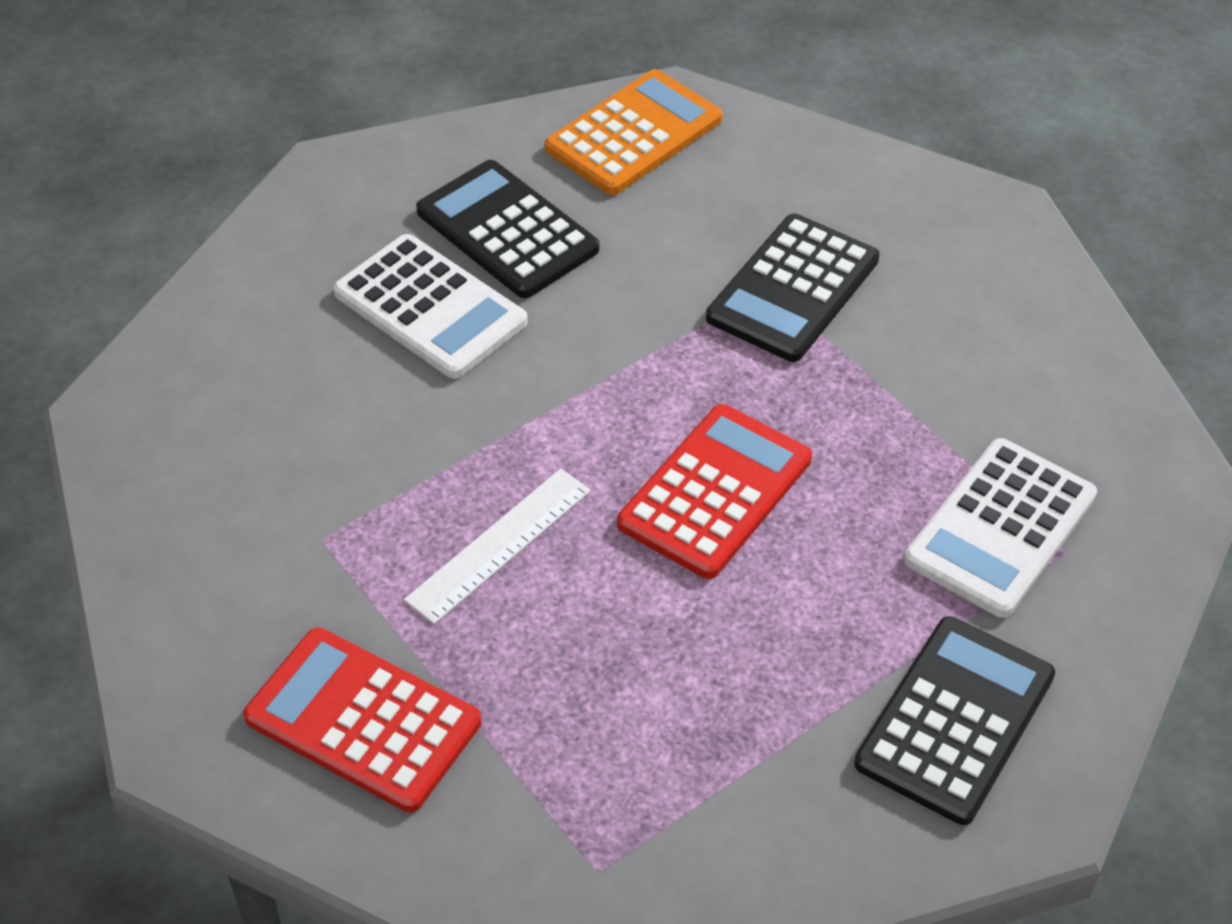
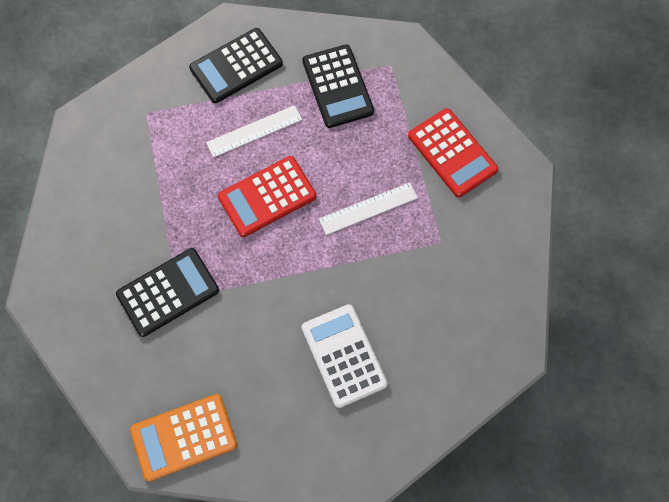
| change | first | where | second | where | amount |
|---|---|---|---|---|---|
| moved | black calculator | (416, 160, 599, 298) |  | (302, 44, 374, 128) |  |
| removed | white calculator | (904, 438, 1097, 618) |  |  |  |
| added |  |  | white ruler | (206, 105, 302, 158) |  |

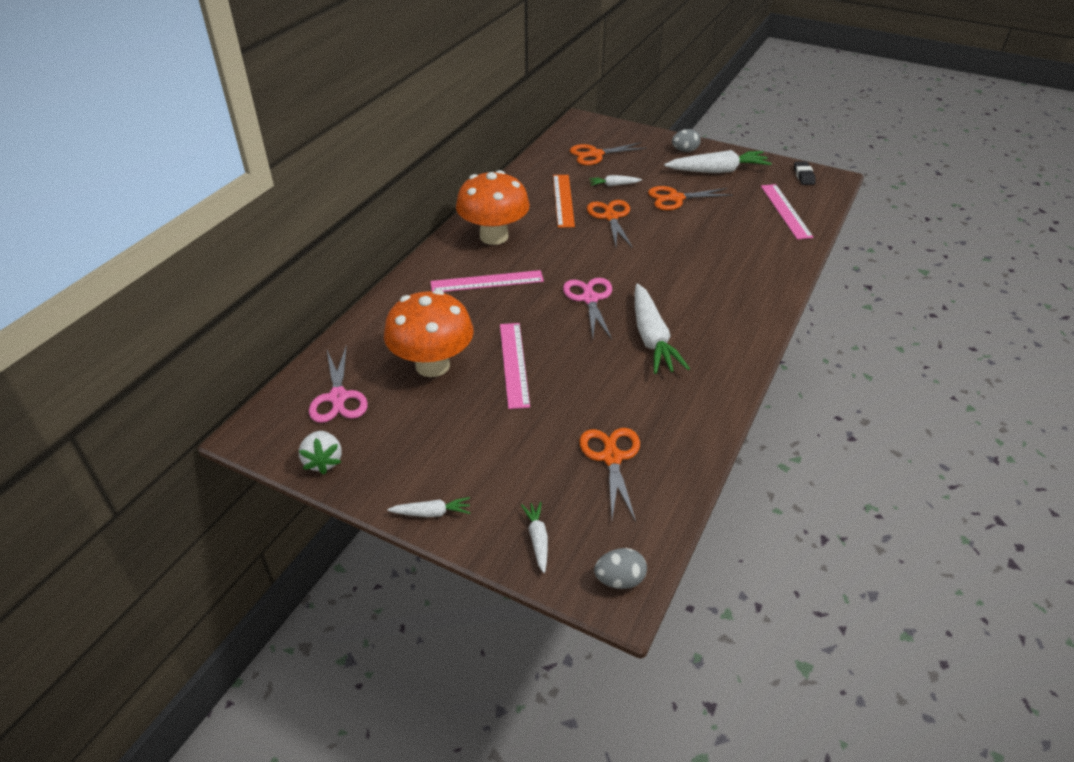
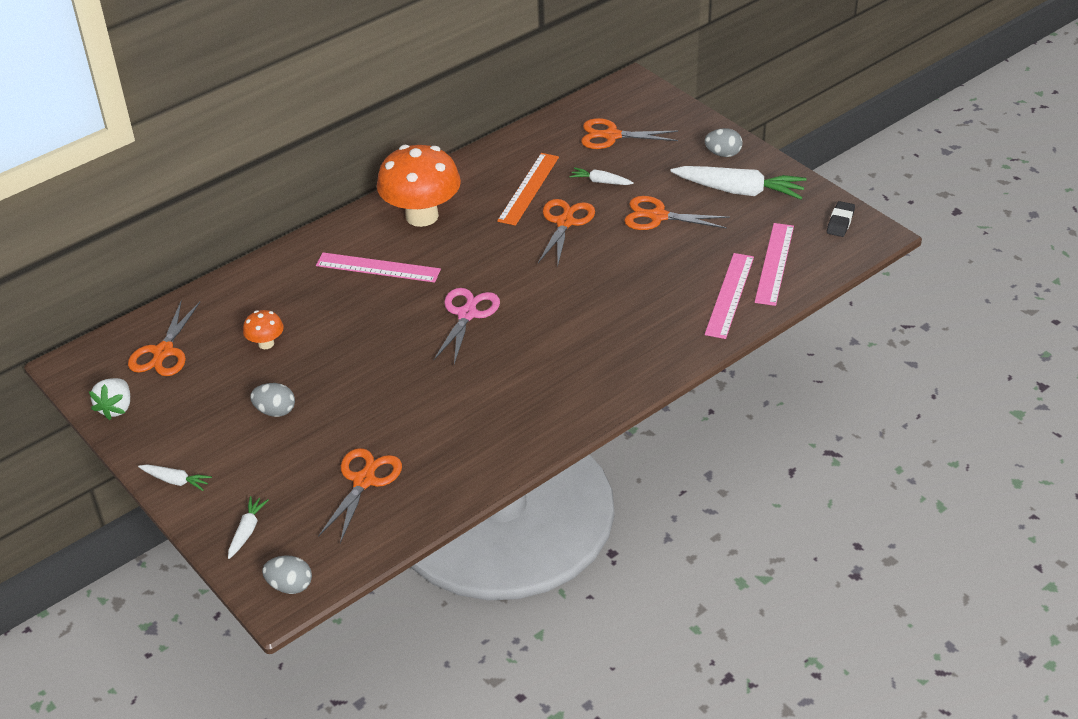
| change | first | where | second | where | amount |
|---|---|---|---|---|---|
| recoloured | pink scissors | (309, 345, 368, 423) | orange scissors | (128, 302, 200, 376) |  |
| resized | orange mushroom | (384, 290, 474, 377) |  | (243, 310, 284, 349) | x0.45 |
| moved | pink ruler | (500, 323, 530, 409) |  | (705, 253, 754, 339) |  |
| removed | white carrot | (635, 284, 690, 374) |  |  |  |
| added |  |  | grey egg | (250, 383, 295, 417) |  |

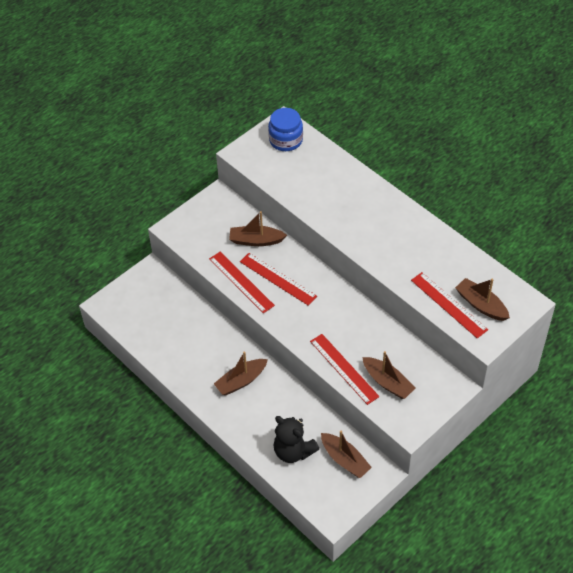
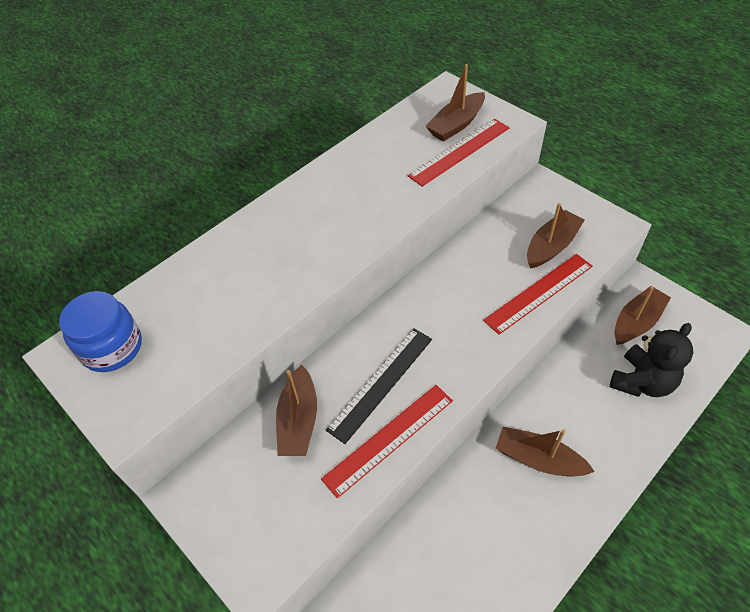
| change | first | where | second | where | amount |
|---|---|---|---|---|---|
| turned | brown boat | (214, 352, 268, 395) |  | (496, 427, 595, 477) | 150 degrees clockwise |
| recoloured | red ruler | (240, 253, 317, 306) | black ruler | (326, 328, 432, 444) |  |

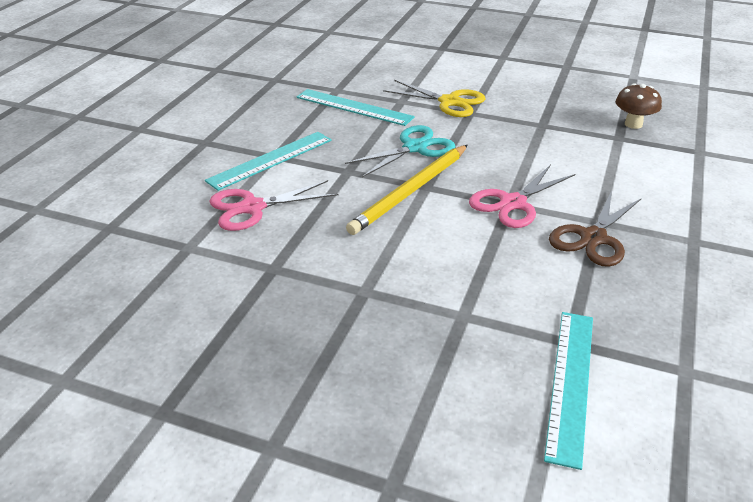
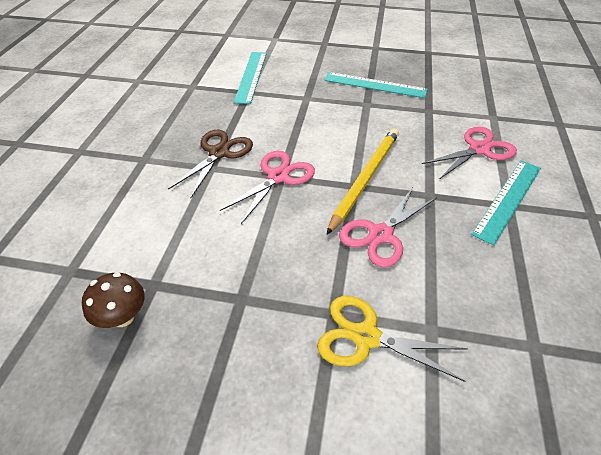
| change | first | where | second | where | amount |
|---|---|---|---|---|---|
| moved | turquoise ruler | (296, 89, 415, 126) |  | (325, 72, 427, 98) |  |
| recoloured | turquoise scissors | (345, 125, 456, 177) | pink scissors | (339, 187, 437, 268) |  |

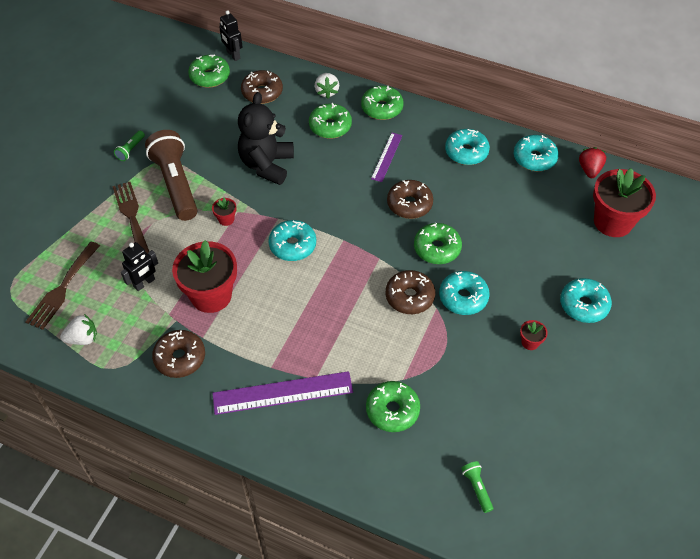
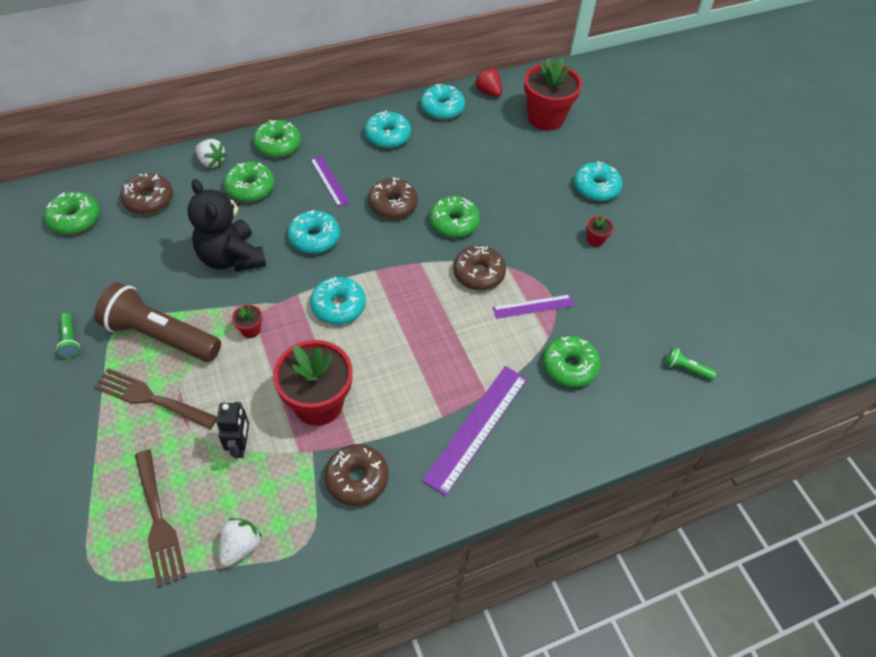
| change | first | where | second | where | amount |
|---|---|---|---|---|---|
| removed | black robot | (219, 10, 243, 61) |  |  |  |
| moved | turquoise donut | (439, 271, 490, 315) |  | (288, 210, 340, 254) |  |
| added |  |  | purple ruler | (493, 294, 574, 319) |  |

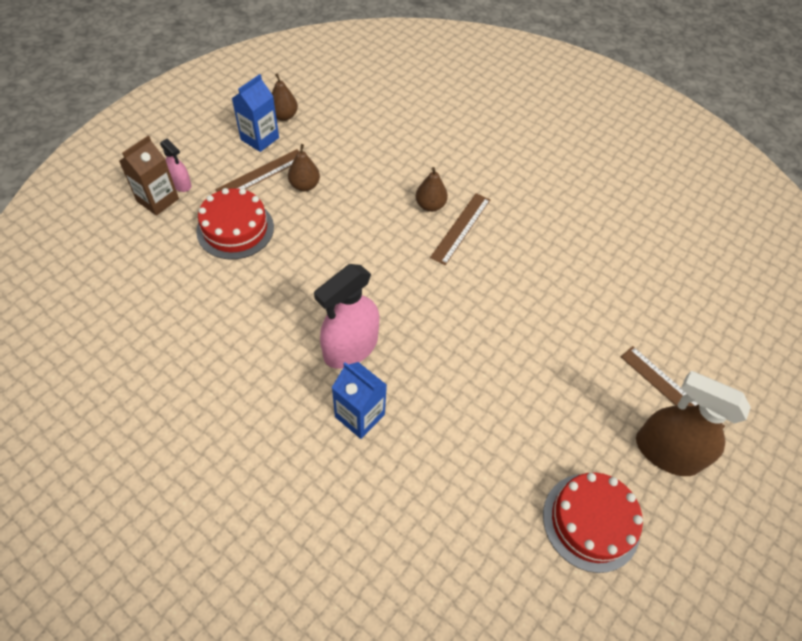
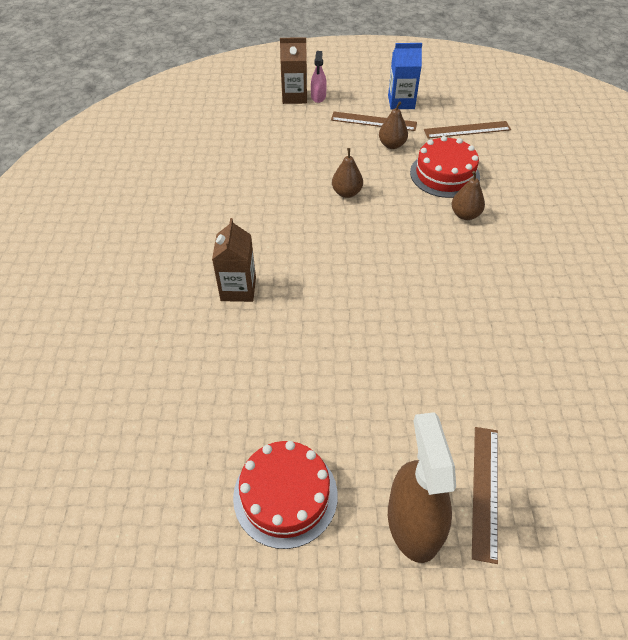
| change | first | where | second | where | amount |
|---|---|---|---|---|---|
| moved | red cake | (196, 188, 274, 260) |  | (410, 136, 480, 198) |  |
| moved | brown pear | (272, 73, 298, 121) |  | (332, 148, 363, 198) |  |
| removed | pink spray bottle | (314, 264, 379, 369) |  |  |  |
| recoloured | blue carton | (332, 362, 387, 439) | brown carton | (212, 218, 256, 302) |  |
| moved | brown ruler | (430, 193, 490, 265) |  | (424, 121, 511, 139) |  |

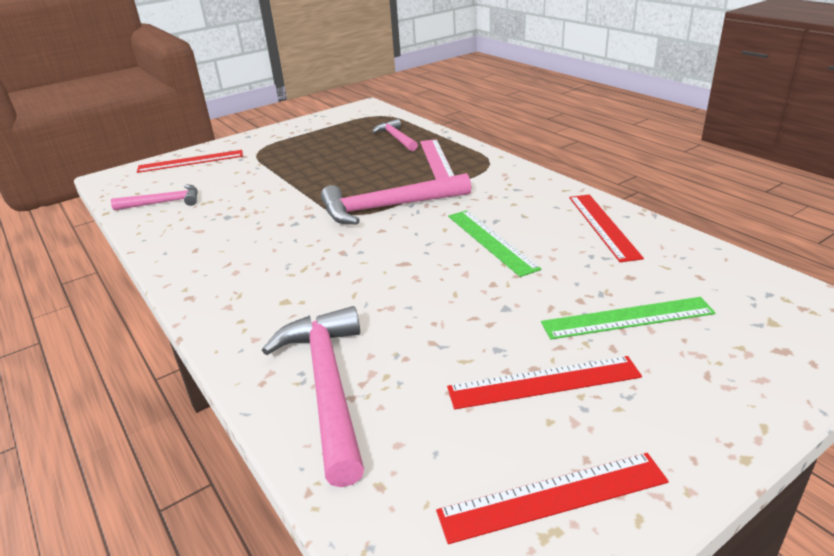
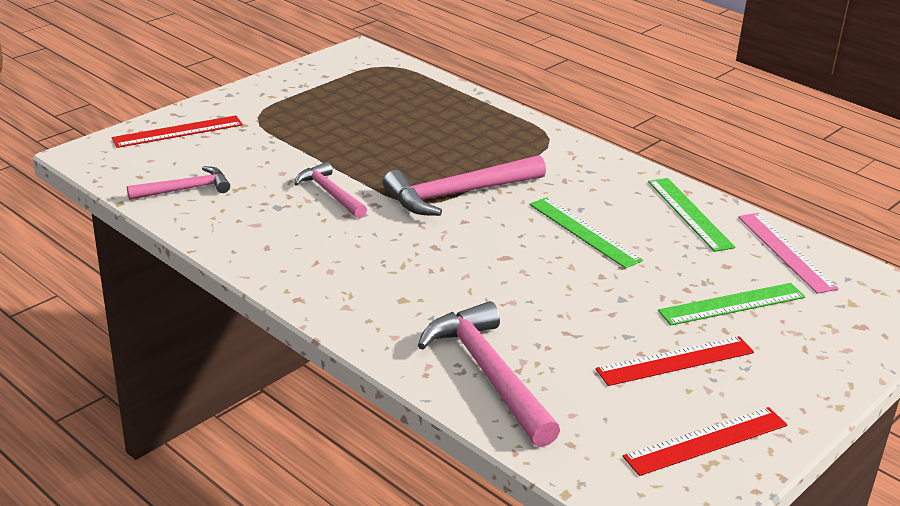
| change | first | where | second | where | amount |
|---|---|---|---|---|---|
| moved | pink hammer | (372, 119, 418, 151) |  | (294, 162, 367, 218) |  |
| moved | pink ruler | (420, 139, 454, 179) |  | (738, 213, 839, 294) |  |
| recoloured | red ruler | (569, 194, 644, 262) | green ruler | (648, 178, 735, 252) |  |

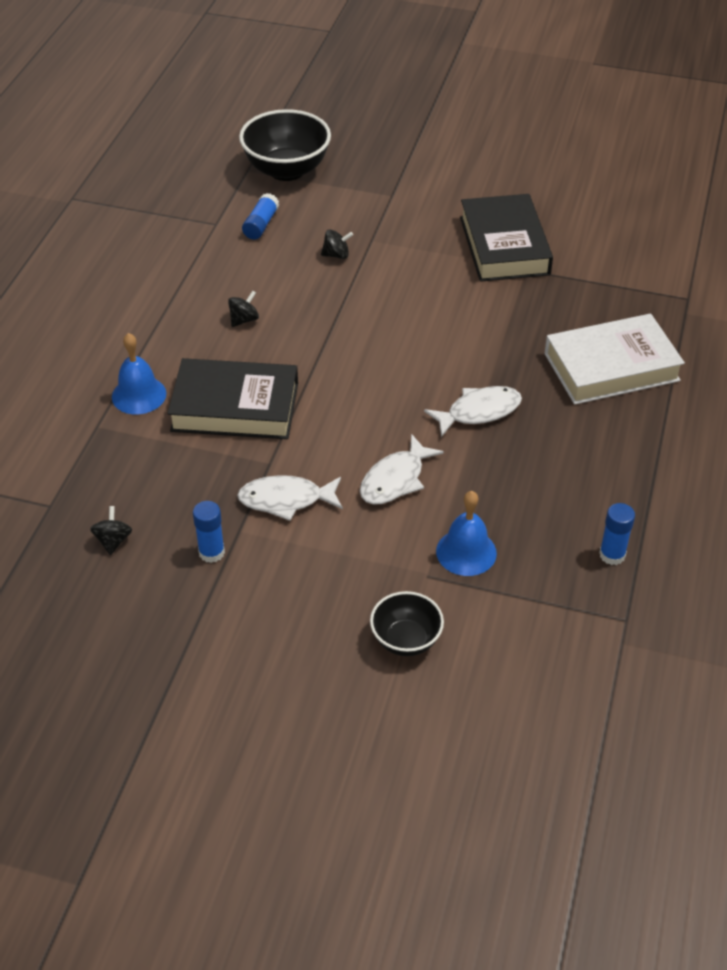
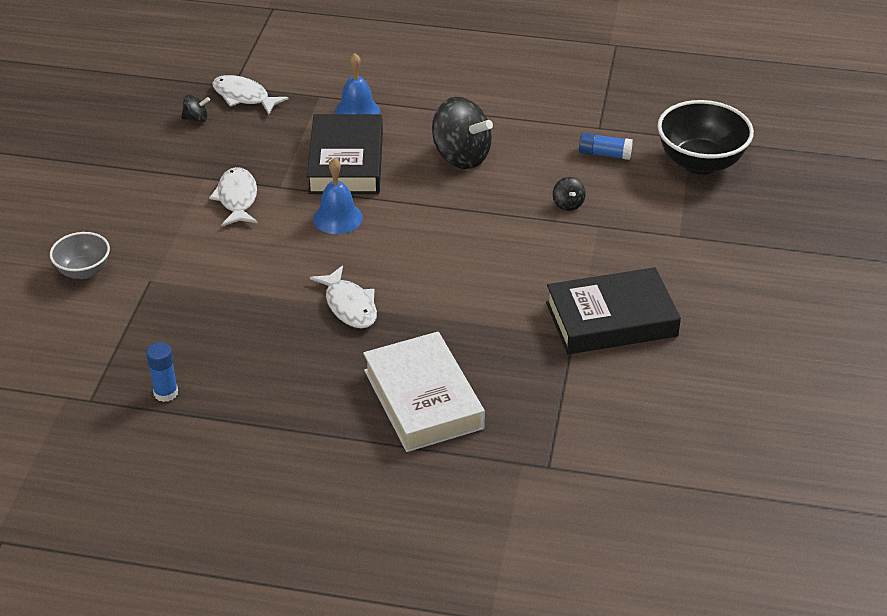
| change | first | where | second | where | amount |
|---|---|---|---|---|---|
| removed | blue glue stick | (193, 501, 225, 563) |  |  |  |
| resized | black spinning top | (228, 290, 259, 327) |  | (432, 97, 493, 169) | x2.23 |
| moved | white fish | (360, 434, 444, 505) |  | (212, 75, 289, 114) |  |
| recoloured | black bowl | (370, 591, 444, 656) | grey bowl | (50, 232, 110, 279) |  |
| moved | blue bell | (436, 491, 497, 576) |  | (313, 158, 363, 234) |  |

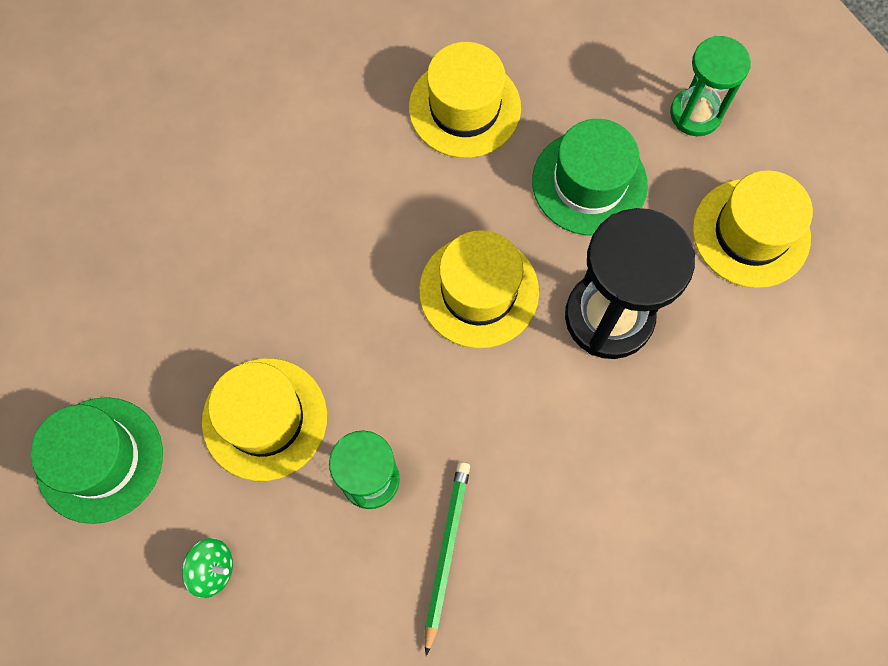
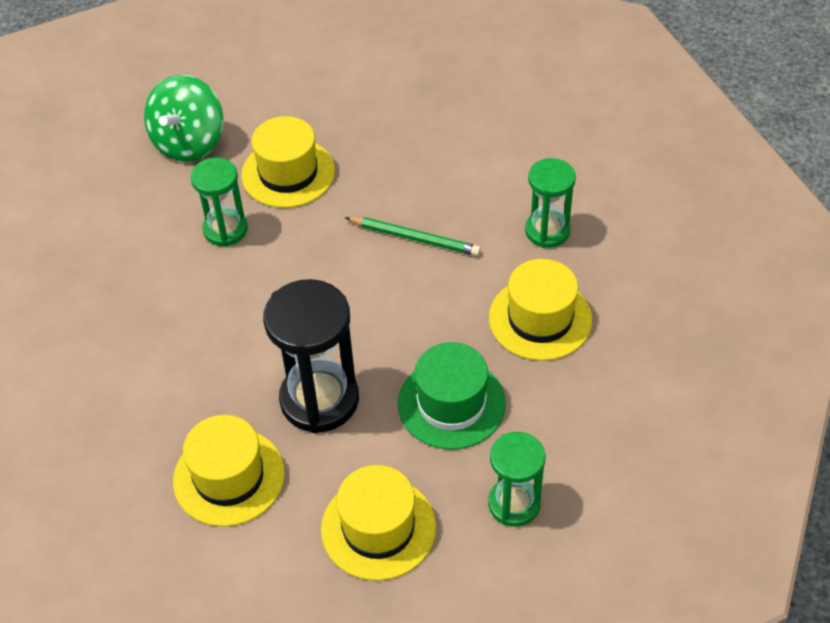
| change | first | where | second | where | amount |
|---|---|---|---|---|---|
| removed | green hat | (31, 397, 163, 524) |  |  |  |
| resized | green spinning top | (182, 538, 233, 598) |  | (144, 75, 223, 162) | x2.11 |
| moved | yellow hat | (419, 230, 539, 348) |  | (173, 415, 285, 527) |  |
| moved | green pencil | (425, 462, 470, 656) |  | (345, 217, 481, 256) |  |
| added |  |  | green hourglass | (525, 158, 576, 248) |  |

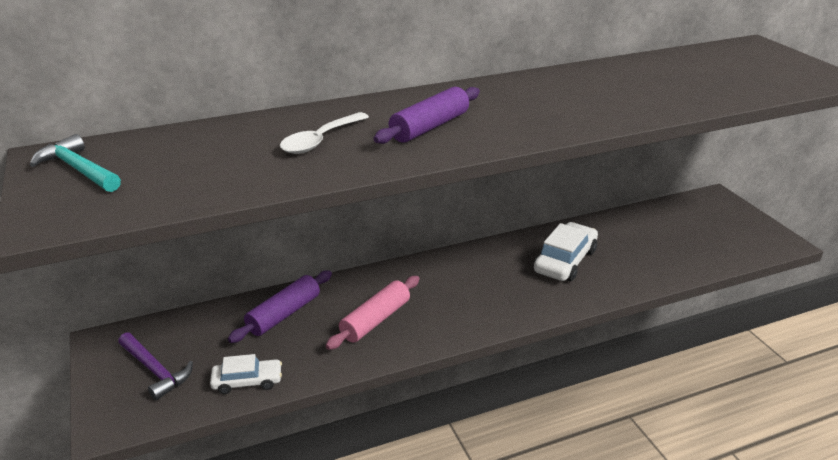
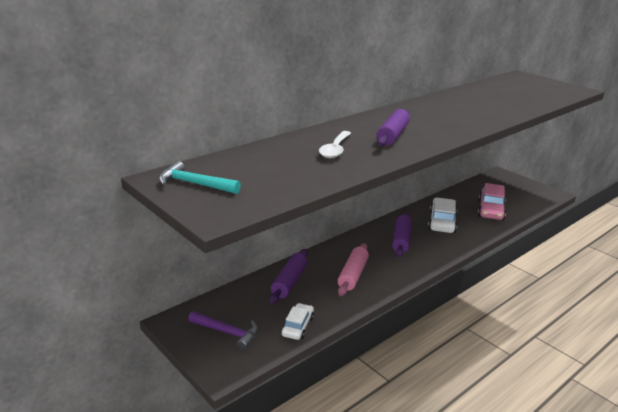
| change | first | where | second | where | amount |
|---|---|---|---|---|---|
| turned | white car | (210, 354, 282, 394) |  | (282, 303, 314, 340) | 45 degrees counterclockwise |
| added |  |  | purple rolling pin | (392, 212, 412, 258) |  |
| added |  |  | pink car | (478, 183, 506, 220) |  |

